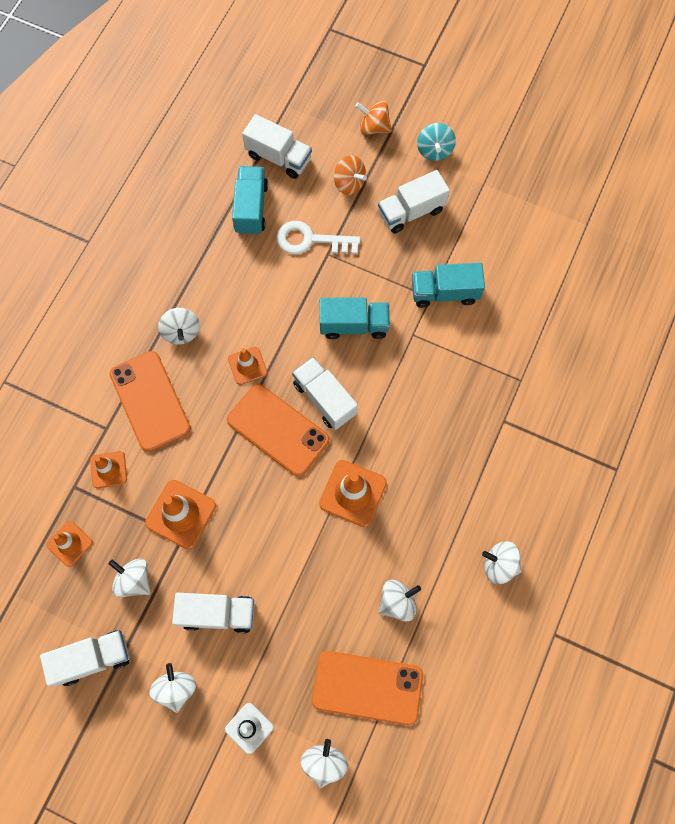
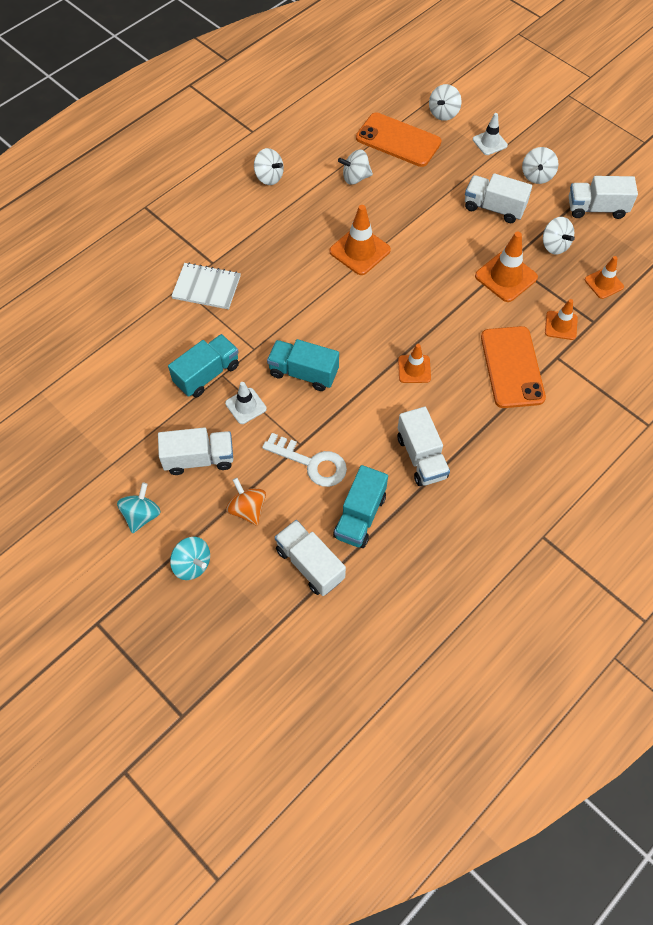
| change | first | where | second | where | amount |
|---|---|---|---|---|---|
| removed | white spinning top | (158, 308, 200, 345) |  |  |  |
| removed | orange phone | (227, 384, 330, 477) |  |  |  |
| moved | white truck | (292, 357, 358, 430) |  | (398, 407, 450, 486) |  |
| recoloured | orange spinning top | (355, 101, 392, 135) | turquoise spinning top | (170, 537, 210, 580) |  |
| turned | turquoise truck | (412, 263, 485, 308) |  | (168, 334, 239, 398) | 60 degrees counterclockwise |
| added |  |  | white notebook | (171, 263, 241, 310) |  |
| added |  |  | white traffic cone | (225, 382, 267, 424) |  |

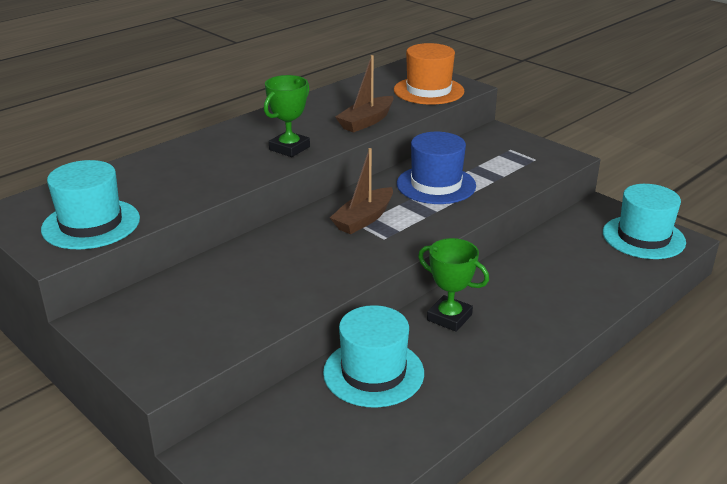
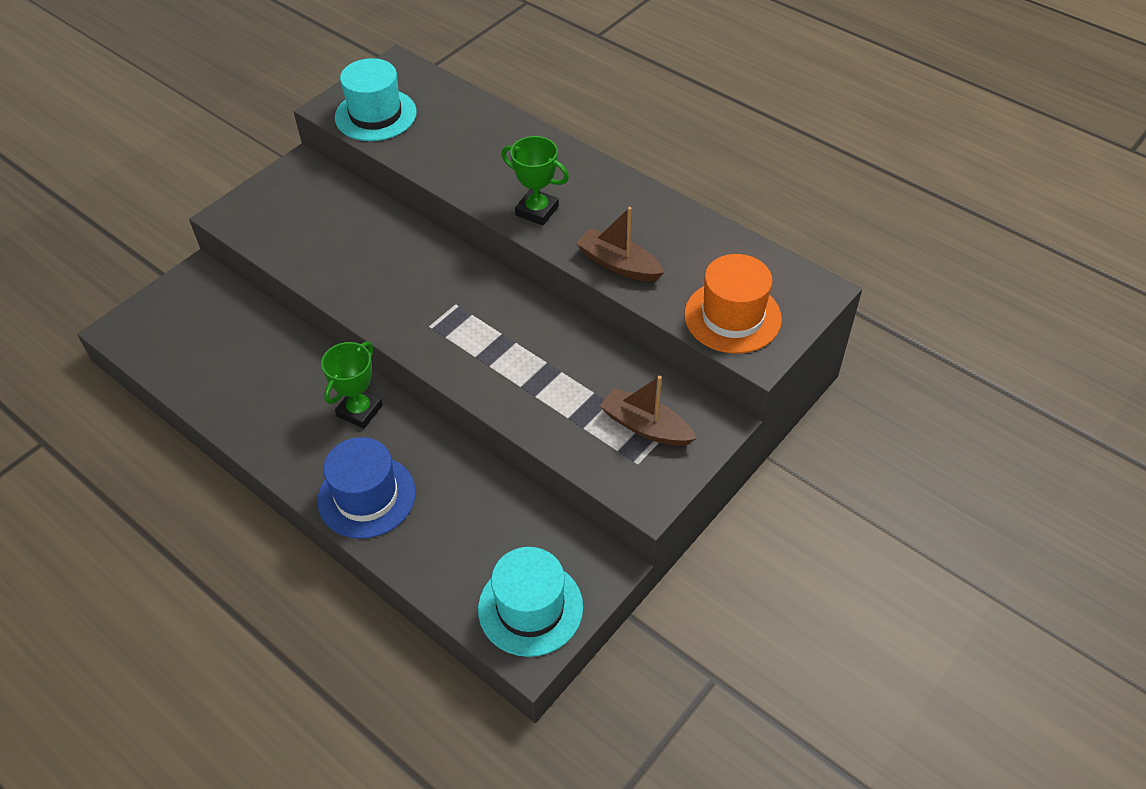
| change | first | where | second | where | amount |
|---|---|---|---|---|---|
| removed | turquoise hat | (323, 305, 424, 408) |  |  |  |
| moved | brown boat | (330, 148, 393, 234) |  | (600, 376, 696, 446) |  |
| moved | blue hat | (397, 132, 476, 204) |  | (317, 437, 416, 539) |  |

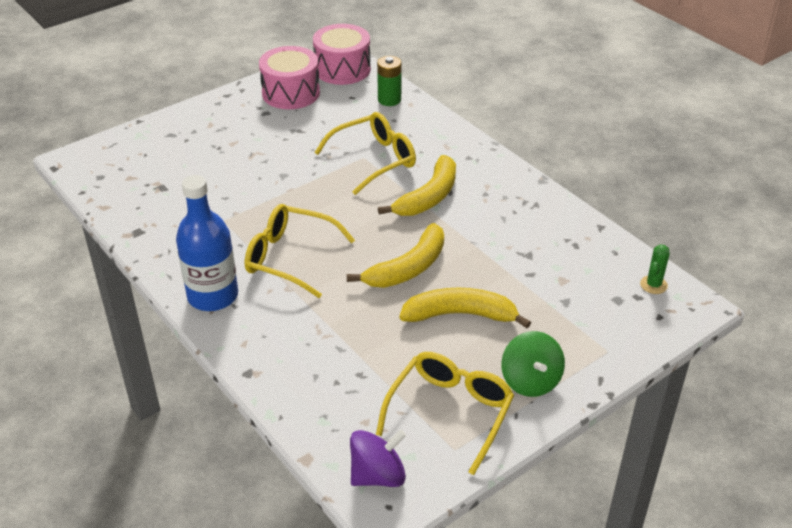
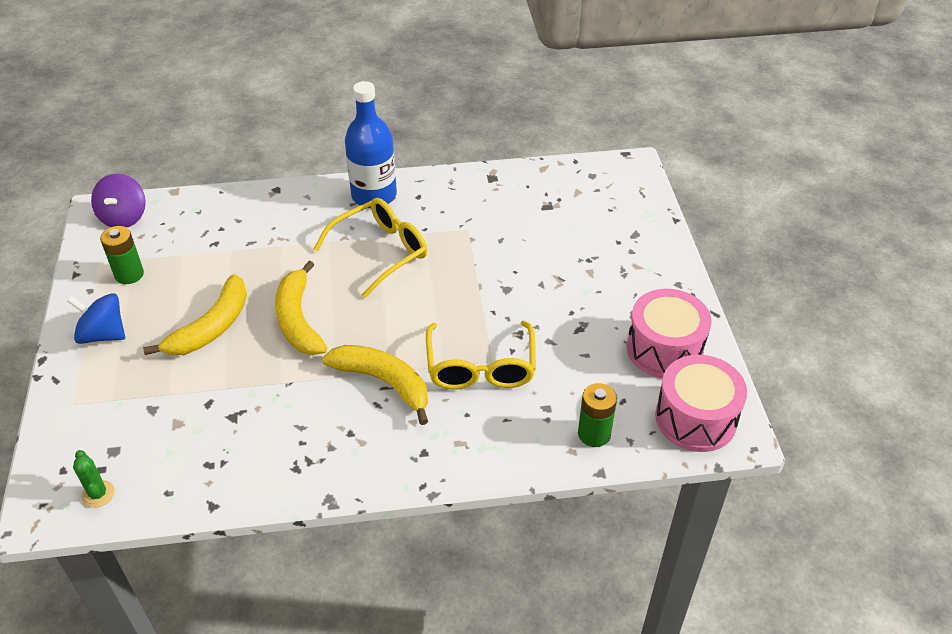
| change | first | where | second | where | amount |
|---|---|---|---|---|---|
| replaced | yellow glasses | (376, 352, 514, 475) | green battery | (100, 226, 144, 284) |  |
| turned | yellow banana | (378, 155, 456, 216) |  | (322, 345, 428, 425) | 150 degrees clockwise |
| recoloured | green spinning top | (501, 331, 565, 397) | blue spinning top | (67, 293, 125, 344) |  |

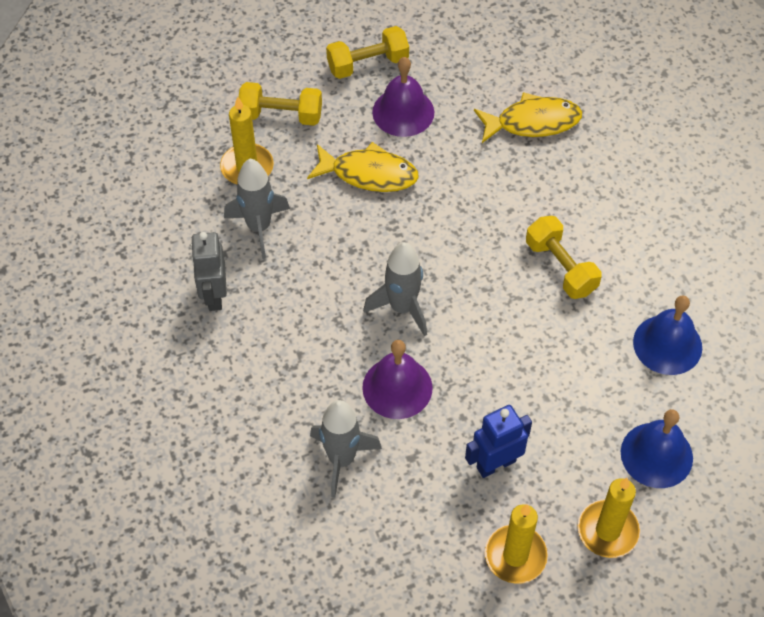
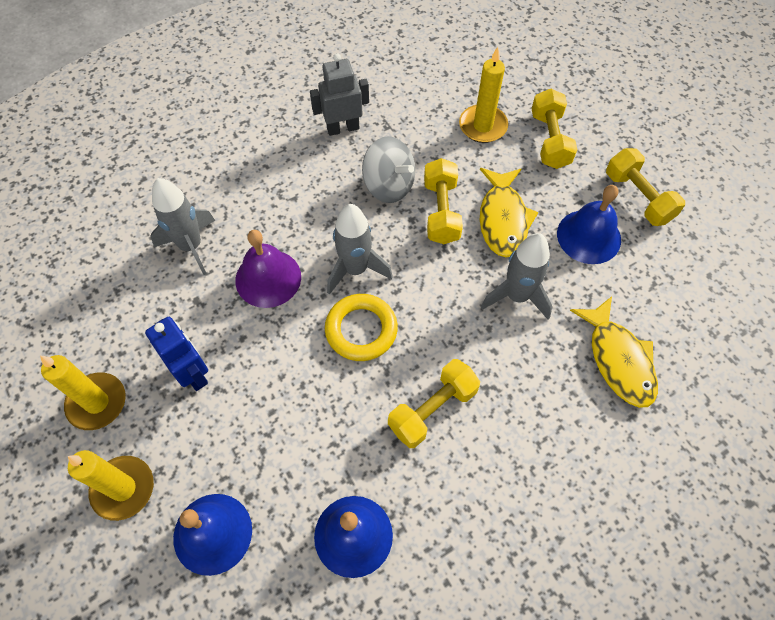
| change | first | where | second | where | amount |
|---|---|---|---|---|---|
| moved | grey rocket | (224, 159, 290, 259) |  | (481, 233, 552, 320) |  |
| recoloured | purple bell | (372, 57, 434, 137) | blue bell | (557, 185, 621, 264) |  |
| added |  |  | yellow ring | (325, 294, 398, 361) |  |
| added |  |  | grey spinning top | (362, 136, 415, 203) |  |
| added |  |  | yellow dumbbell | (424, 158, 463, 244) |  |

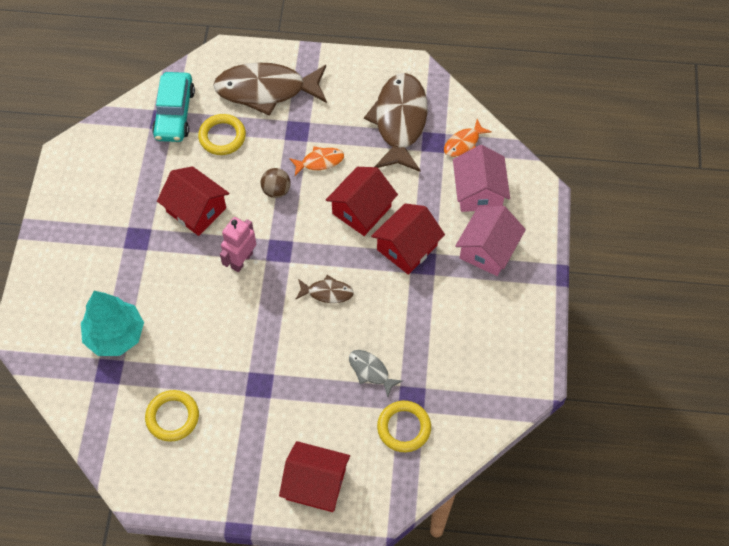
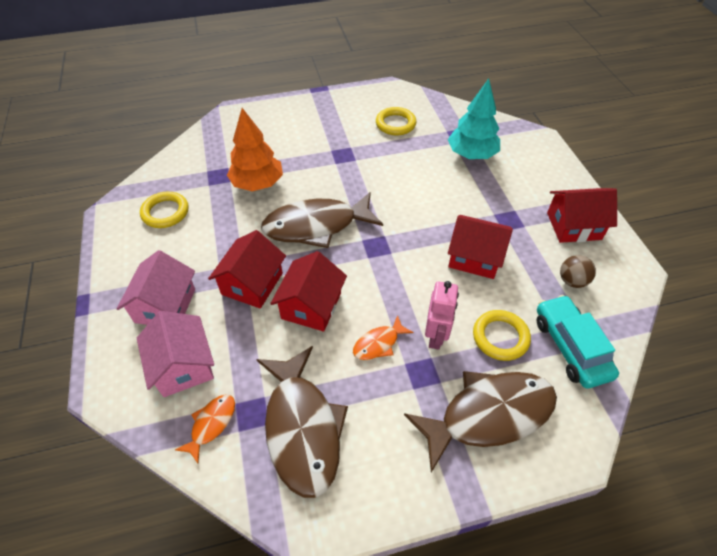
| change | first | where | second | where | amount |
|---|---|---|---|---|---|
| moved | pink robot | (220, 217, 256, 272) |  | (425, 281, 459, 350) |  |
| moved | brown ball | (260, 168, 291, 198) |  | (560, 255, 596, 288) |  |
| moved | red house | (279, 441, 350, 512) |  | (547, 188, 617, 243) |  |
| resized | brown fish | (296, 275, 354, 303) |  | (261, 192, 383, 248) | x2.16 |
| replaced | grey fish | (349, 350, 403, 397) | orange tree | (227, 108, 283, 191) |  |
| moved | yellow ring | (377, 401, 431, 452) |  | (140, 191, 189, 228) |  |

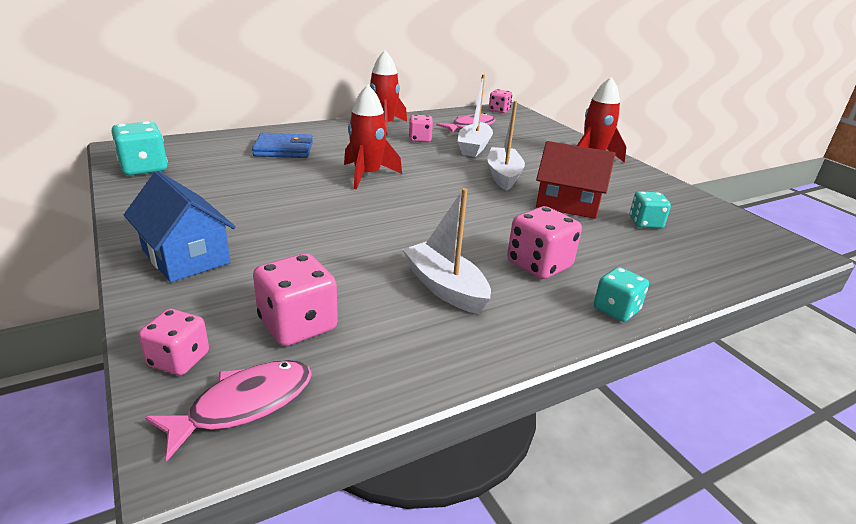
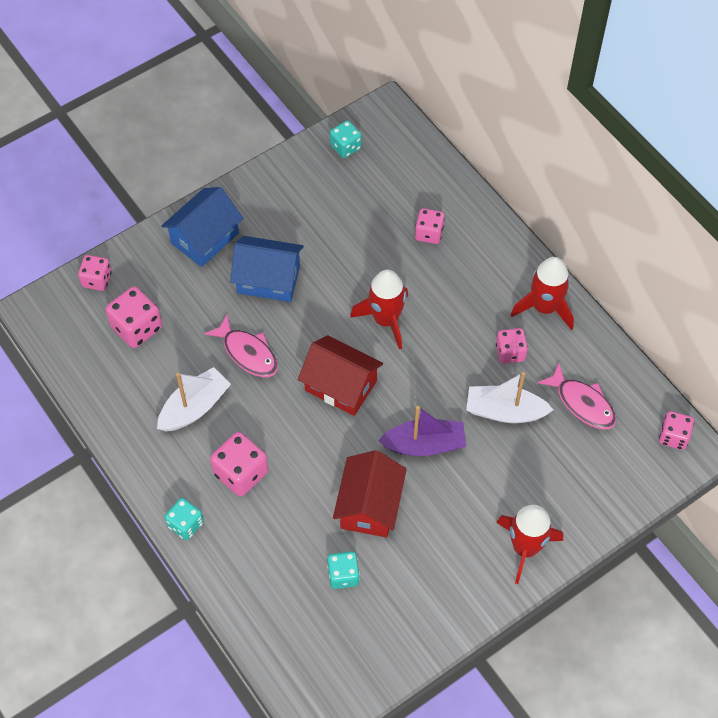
| change | first | where | second | where | amount |
|---|---|---|---|---|---|
| resized | turquoise dice | (111, 121, 168, 175) |  | (330, 120, 362, 158) | x0.65 |
| moved | pink fish | (145, 360, 312, 461) |  | (204, 315, 278, 377) |  |
| replaced | blue wallet | (252, 133, 313, 158) | pink dice | (415, 208, 445, 244) |  |
| recoloured | white boat | (487, 101, 525, 191) | purple boat | (378, 406, 466, 456) |  |
| added |  |  | blue house | (230, 236, 304, 302) |  |
| added |  |  | red house | (298, 335, 383, 416) |  |

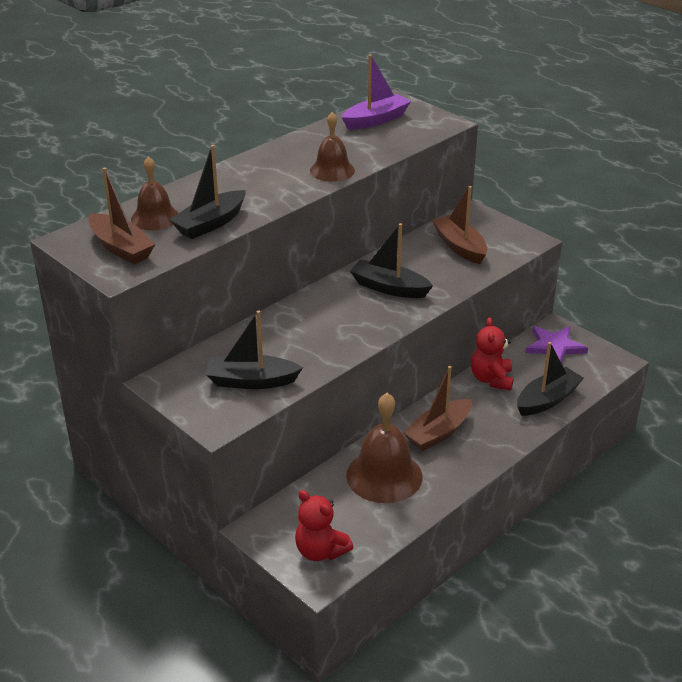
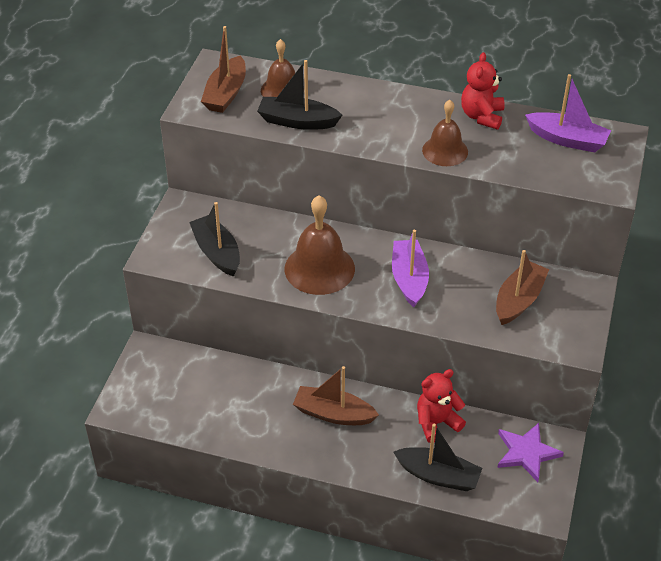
| change | first | where | second | where | amount |
|---|---|---|---|---|---|
| moved | red teddy bear | (295, 490, 353, 561) |  | (461, 52, 505, 130) |  |
| moved | brown bell | (346, 393, 423, 503) |  | (284, 195, 355, 295) |  |
| recoloured | black boat | (350, 223, 433, 298) | purple boat | (392, 230, 429, 307) |  |

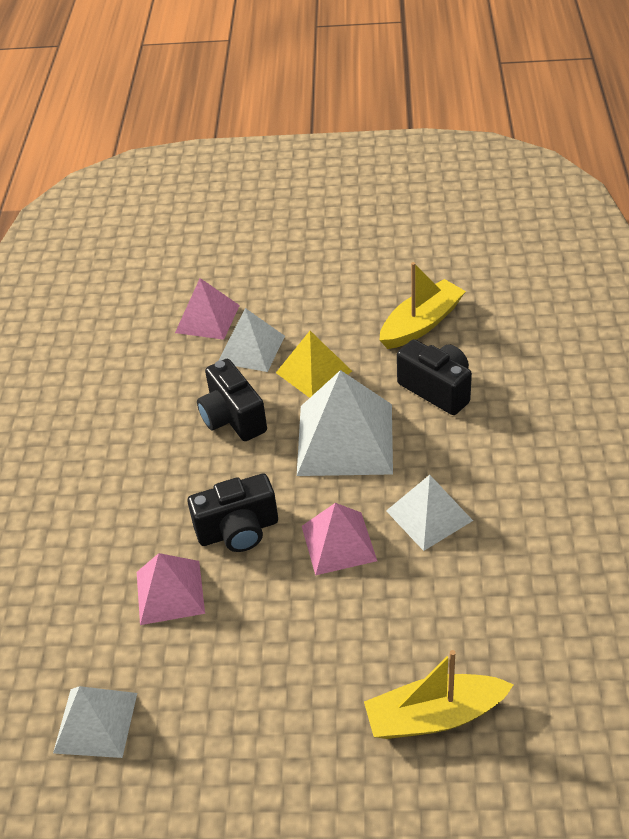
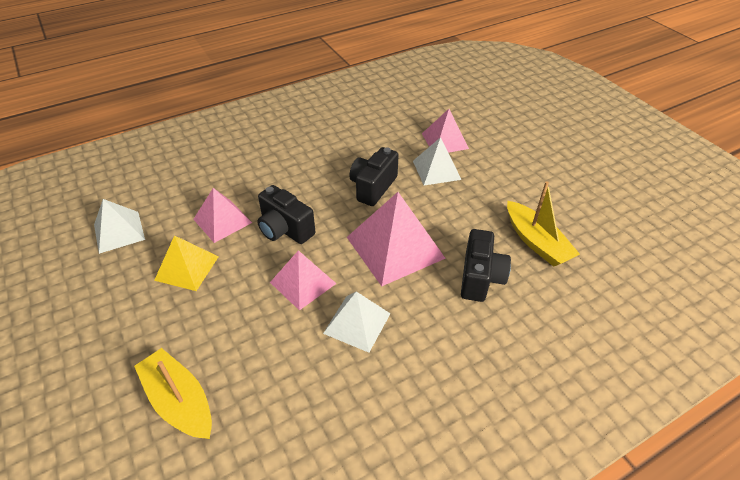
| change | first | where | second | where | amount |
|---|---|---|---|---|---|
| moved | yellow pyramid | (276, 331, 352, 398) |  | (154, 235, 219, 291) |  |
| recoloured | white pyramid | (297, 370, 393, 476) | pink pyramid | (347, 192, 446, 286) |  |
| turned | yellow boat | (379, 262, 466, 349) |  | (507, 181, 580, 267) | 45 degrees clockwise |

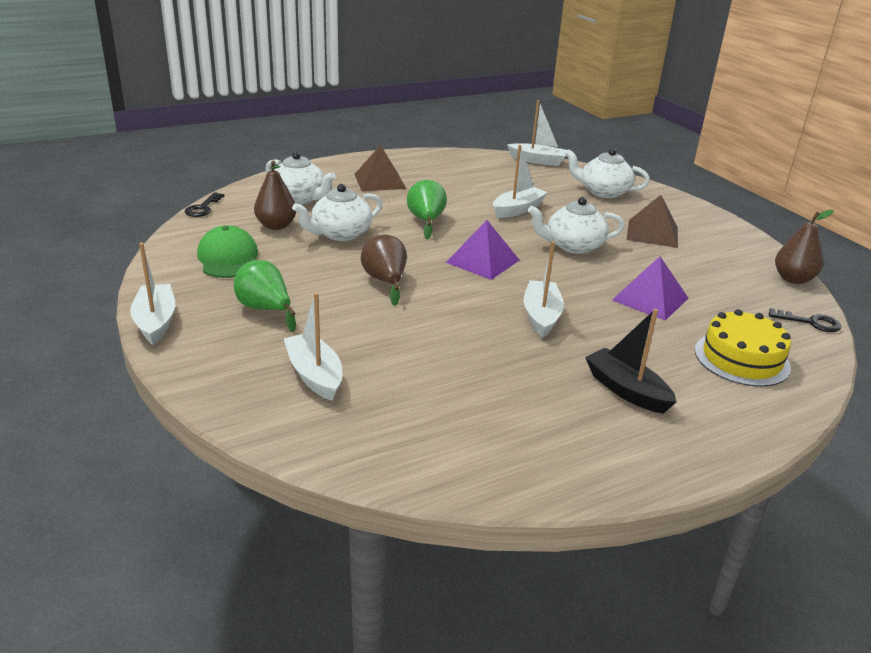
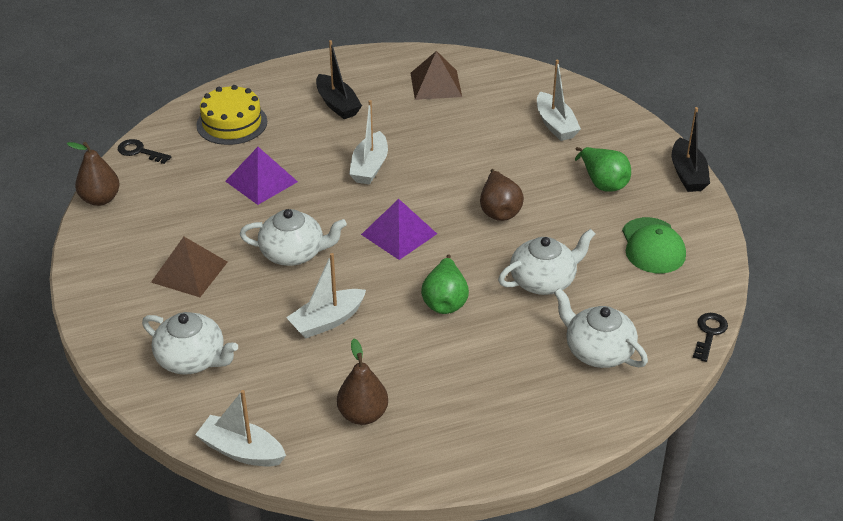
| change | first | where | second | where | amount |
|---|---|---|---|---|---|
| recoloured | white boat | (130, 243, 175, 345) | black boat | (672, 107, 710, 192) |  |
| moved | brown pear | (254, 161, 296, 230) |  | (337, 339, 388, 425) |  |
| moved | brown pyramid | (355, 145, 406, 191) |  | (411, 51, 462, 100) |  |

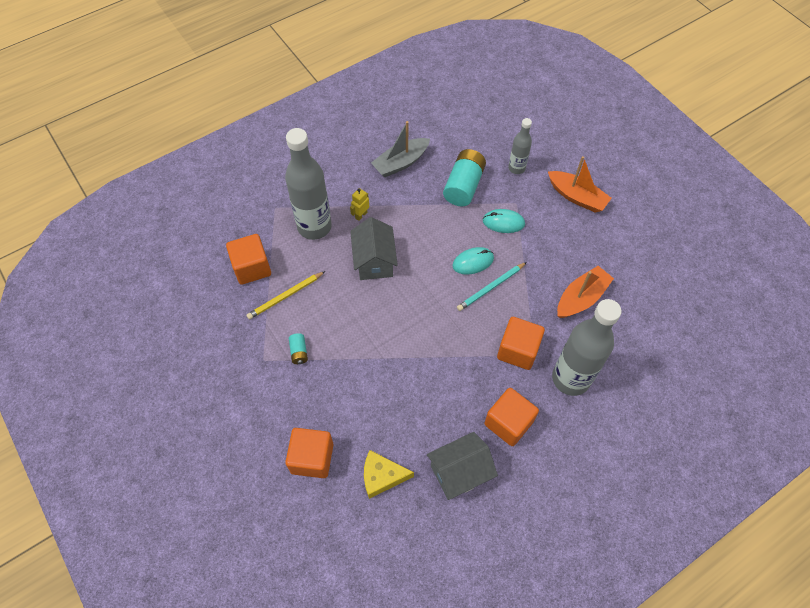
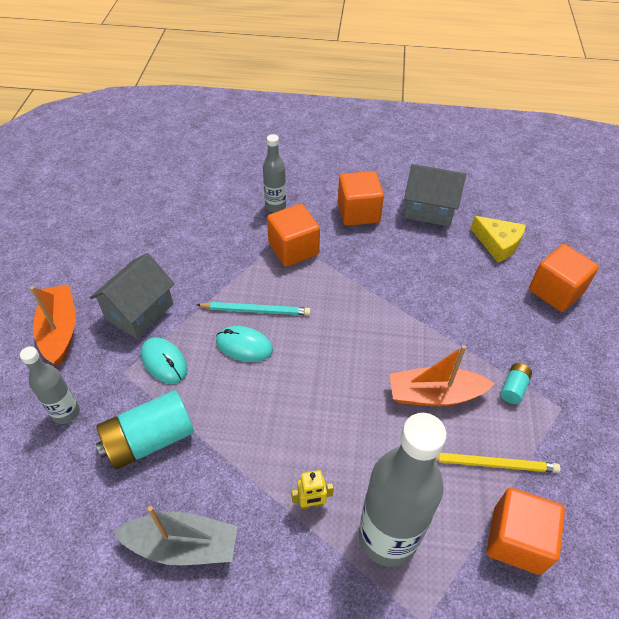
| change | first | where | second | where | amount |
|---|---|---|---|---|---|
| moved | grey house | (350, 217, 398, 280) |  | (90, 253, 174, 339) |  |
| resized | grey bottle | (552, 299, 622, 396) |  | (263, 134, 286, 212) | x0.52 |
| moved | orange boat | (557, 266, 614, 318) |  | (390, 345, 495, 406) |  |

